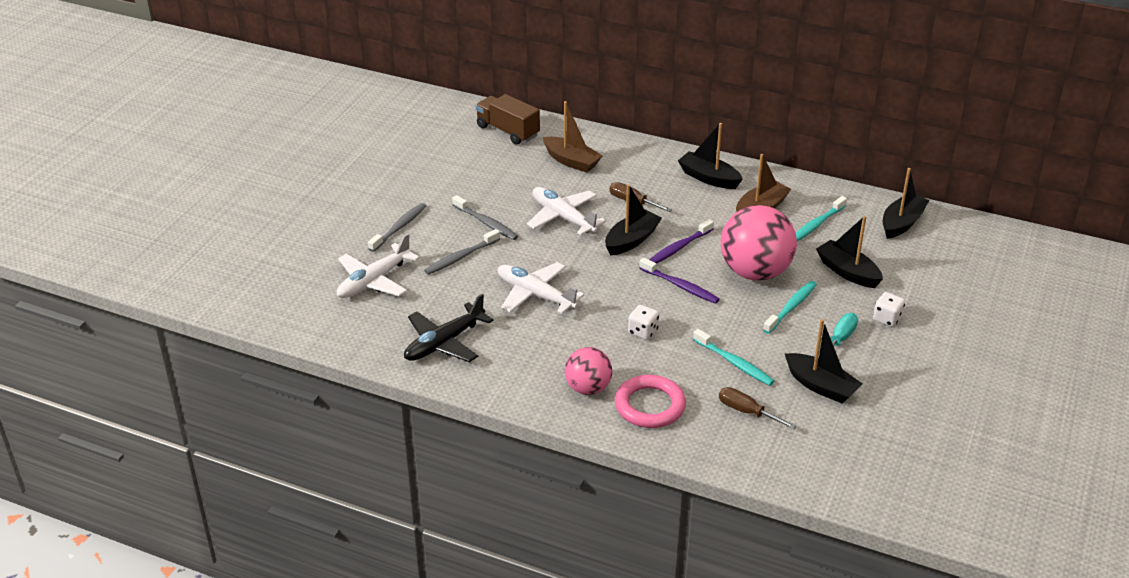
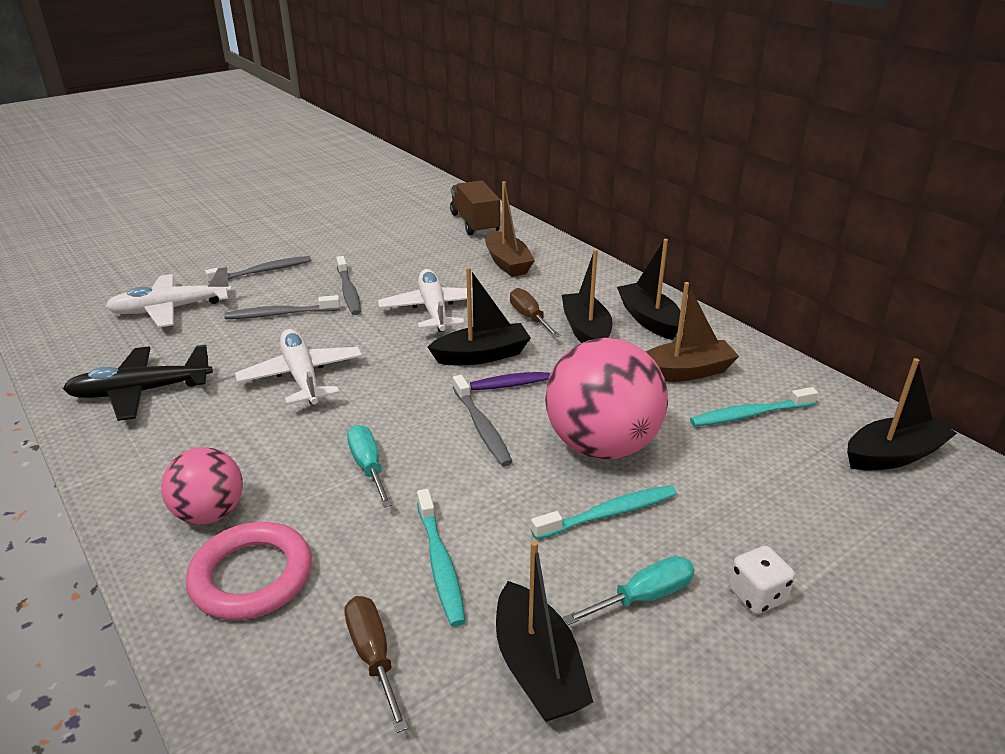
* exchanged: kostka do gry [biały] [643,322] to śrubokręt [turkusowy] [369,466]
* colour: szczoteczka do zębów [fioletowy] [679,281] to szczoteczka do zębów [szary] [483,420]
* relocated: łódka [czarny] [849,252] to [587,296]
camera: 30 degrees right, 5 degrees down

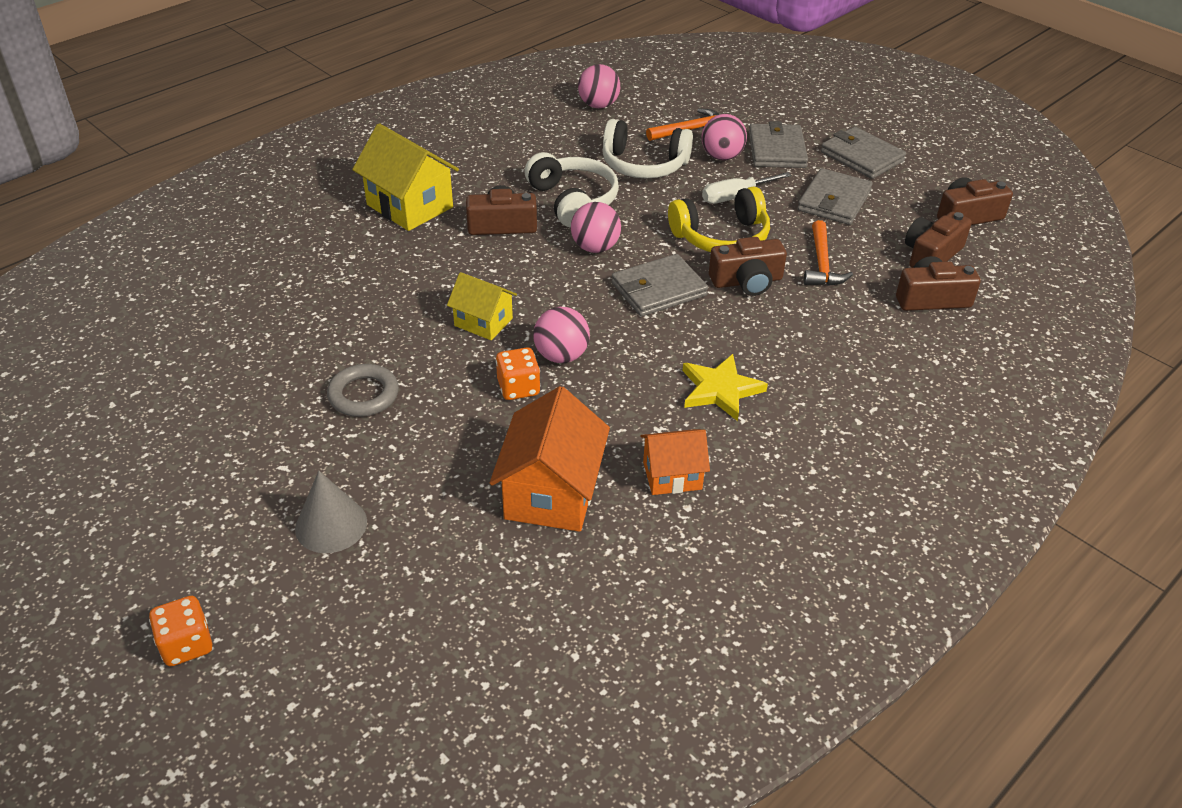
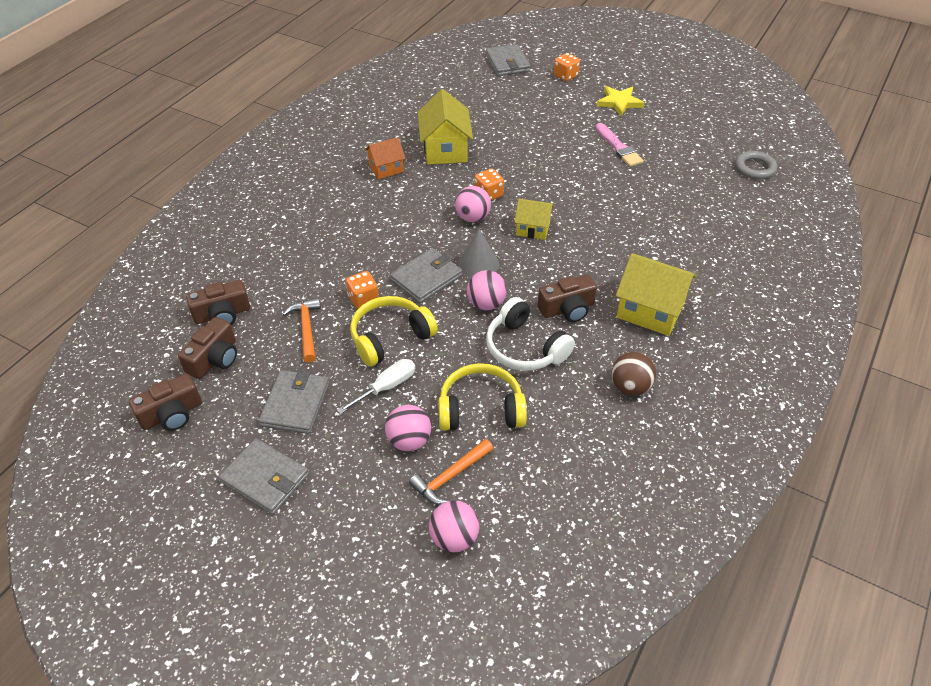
* relocated: stożek [szary] [331,512] to [478,253]
* relocated: pierścień [szary] [363,390] to [756,165]
* colour: domek [pomarańczowy] [550,459] to domek [żółty] [445,127]
* relocated: piłka [różowy] [599,86] to [454,526]
* colour: słuchawki [biały] [647,148] to słuchawki [żółty] [482,397]
* relocated: gwiazda [żółty] [725,387] to [620,101]
* exchanged: aparat fotograficzny [brązowy] [748,266] to kostka do gry [pomarańczowy] [362,290]
* relocated: portfel [szary] [778,144] to [508,60]
* appeared: pędzel [różowy] [620,145]
* appeared: piłka [brązowy] [633,374]
camera: 165 degrees right, 5 degrees up

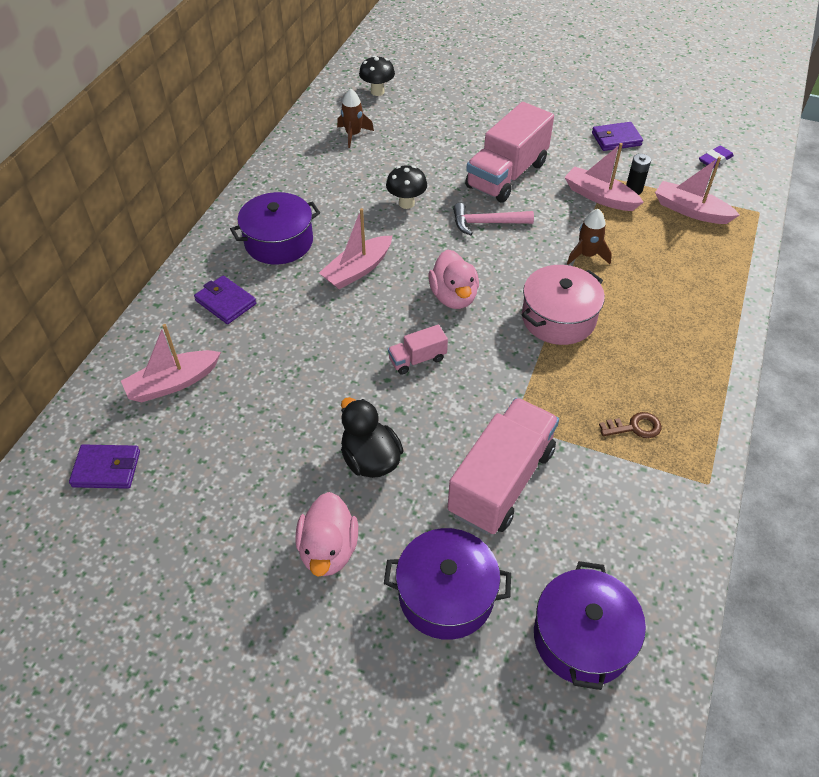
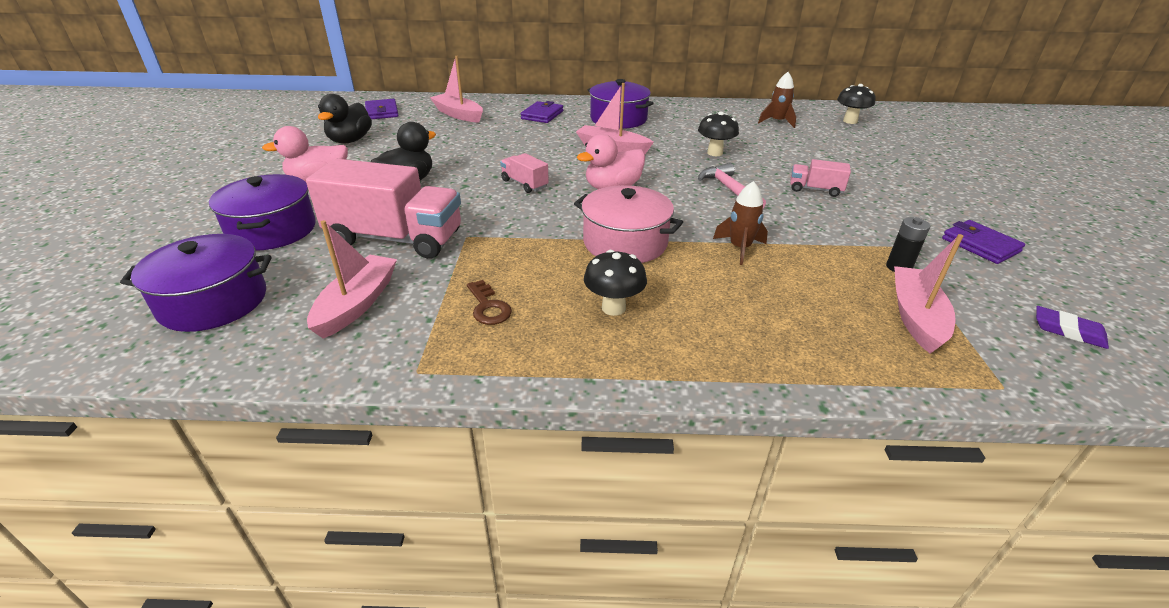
* size: ciężarówka [różowy] [509,152] = [820,178] x0.47
* relocated: łódka [różowy] [604,177] to [352,279]
* appeared: kaczka [czarny] [345,119]
* appeared: grzyb [czarny] [615,283]
camera: 70 degrees right, 15 degrees down

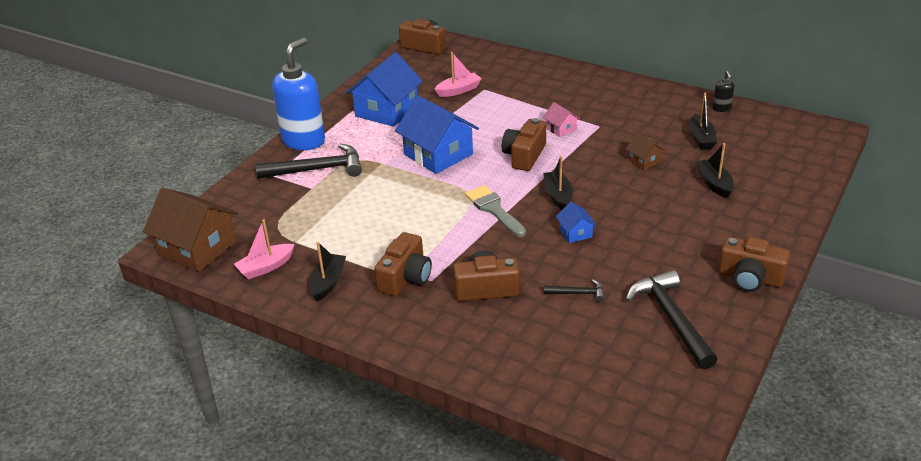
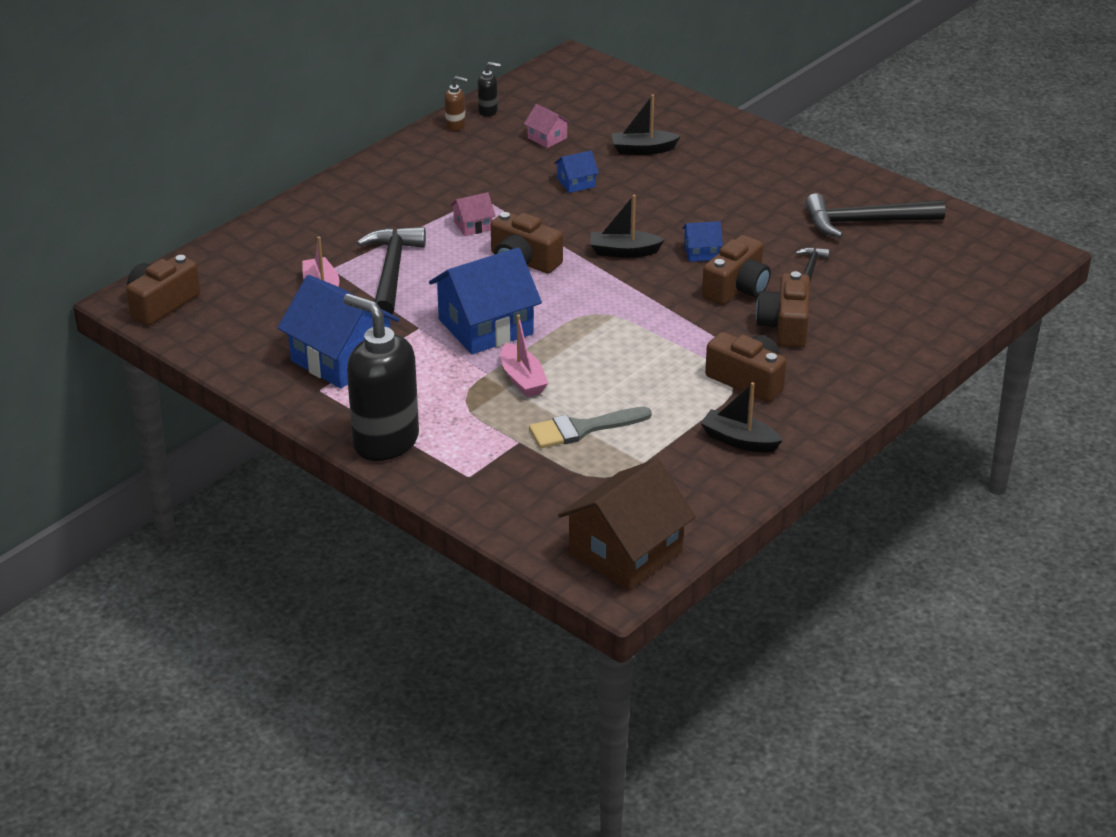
* relocated: łódka [różowy] [264,249] to [524,355]
* relocated: młotek [czarny] [309,161] to [391,271]
* colour: dozownik mydła [niebieski] [298,94] to dozownik mydła [czarny] [381,377]
* relocated: pędzel [szary] [495,211] to [590,427]
* colour: domek [brązowy] [645,151] to domek [niebieski] [576,171]
* exchanged: łódka [czarny] [703,121] to domek [różowy] [547,126]
* relocated: aparat fotograficzny [brązowy] [754,264] to [736,270]
* appeared: dozownik mydła [brązowy] [456,103]
camera: 80 degrees left, 0 degrees up

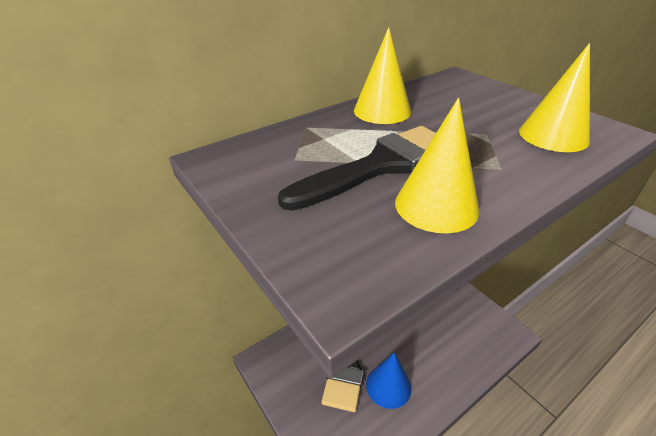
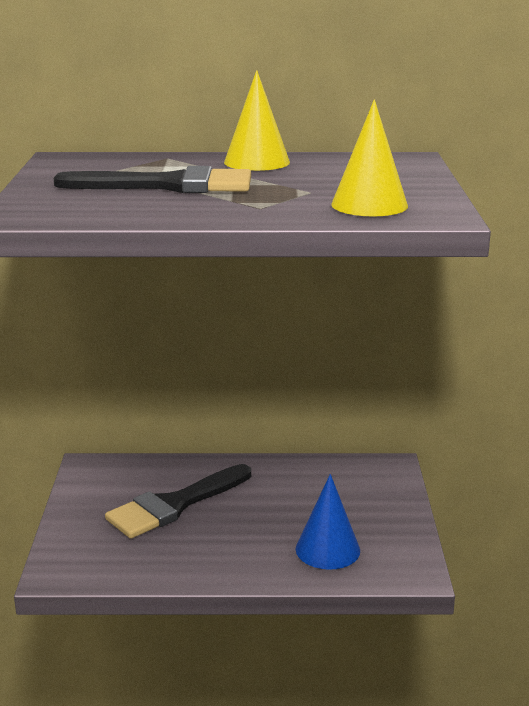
* relocated: stożek [niebieski] [388,380] to [327,522]
* missing: stożek [żółty] [437,165]
camera: 35 degrees right, 15 degrees down

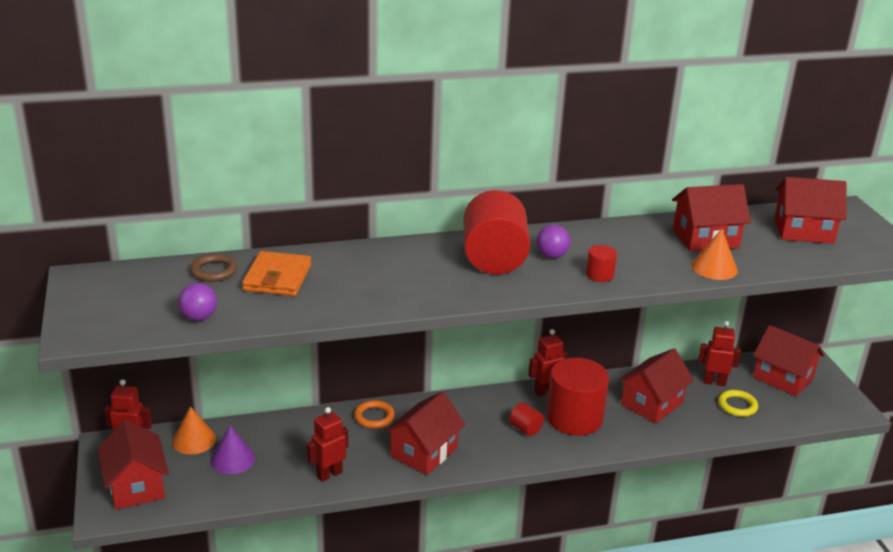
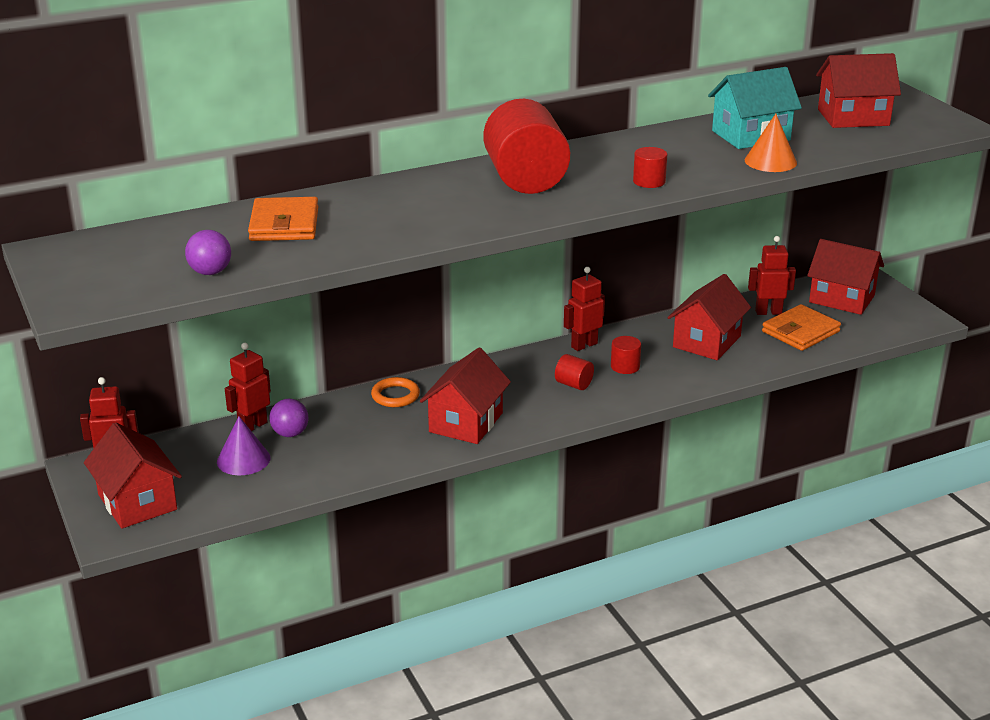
* missing: stożek [pomarańczowy] [194,430]
* missing: pierścień [brązowy] [213,268]
* relocated: robot [czerwony] [327,444] to [248,387]
* relocated: piłka [fioletowy] [553,242] to [289,418]
* size: walec [czerwony] [577,397] = [626,355] x0.44
* colour: domek [czerwony] [711,217] to domek [turkusowy] [755,108]
* exchanged: pierścień [żółty] [738,403] to portfel [pomarańczowy] [801,327]
camera: 10 degrees left, 0 degrees up

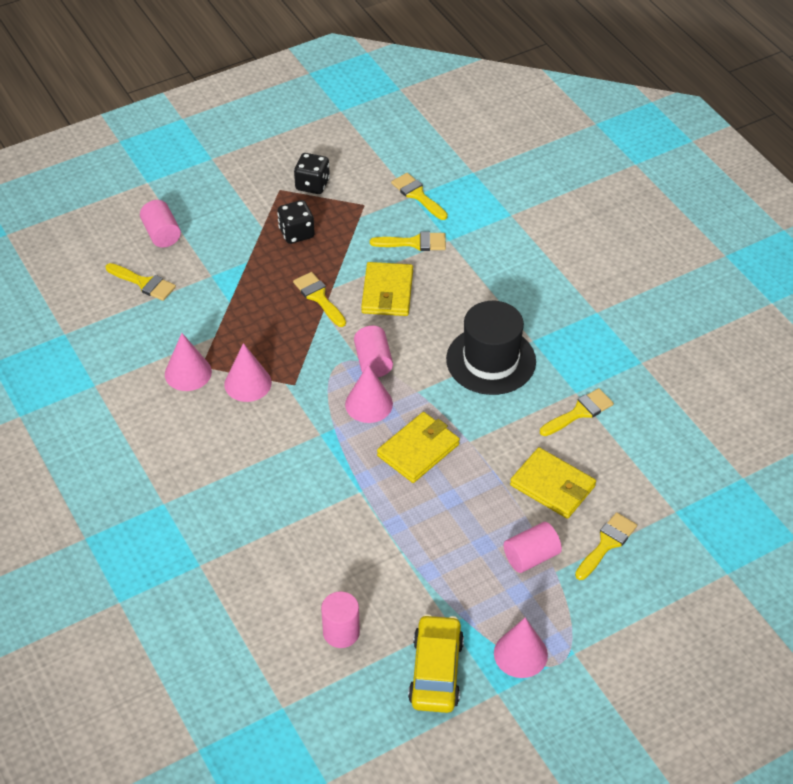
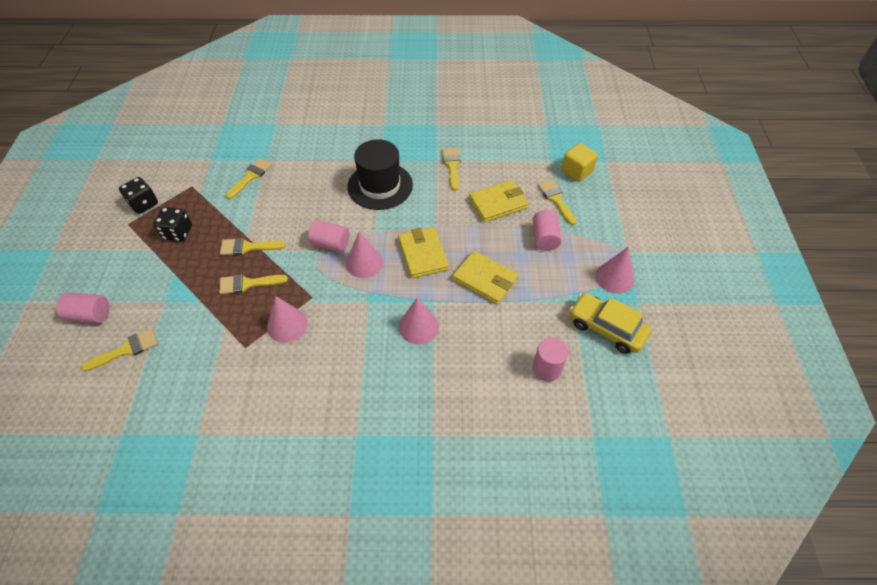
* relocated: stożek [różowy] [188,362] to [419,321]
* relocated: portfel [żółty] [387,289] to [486,277]
* relocated: pędzel [żółty] [419,196] to [253,284]
* appeared: sześcian [żółty] [579,162]
camera: 60 degrees left, 5 degrees up

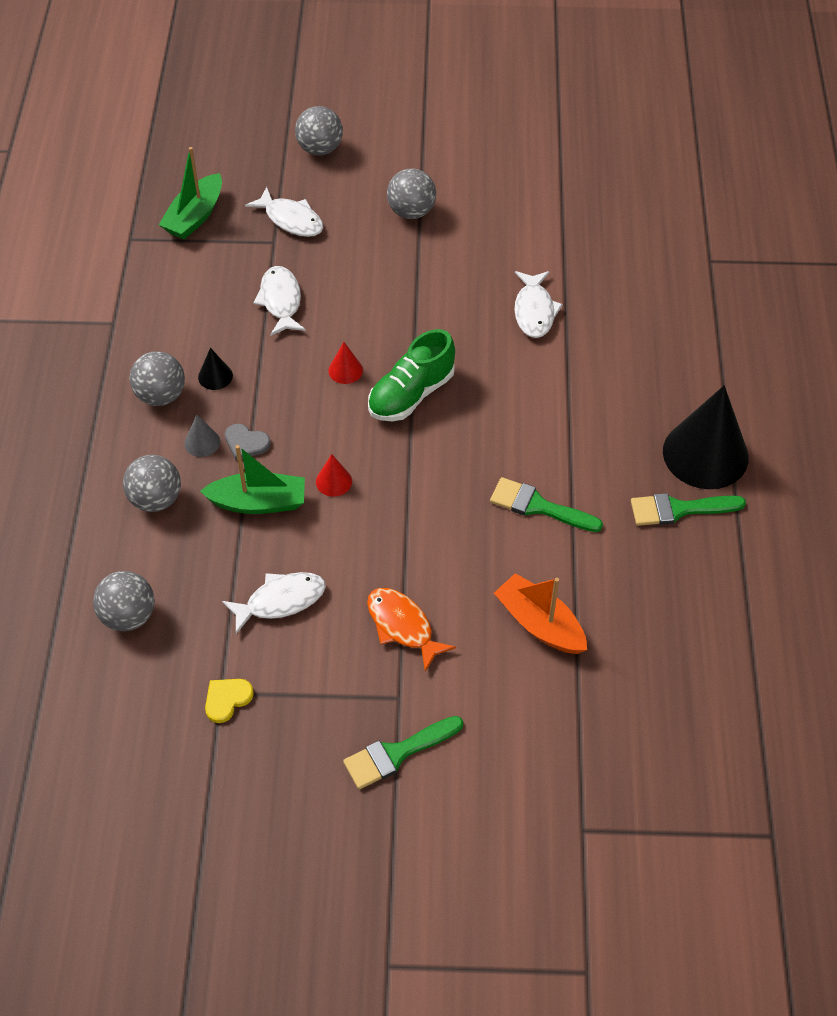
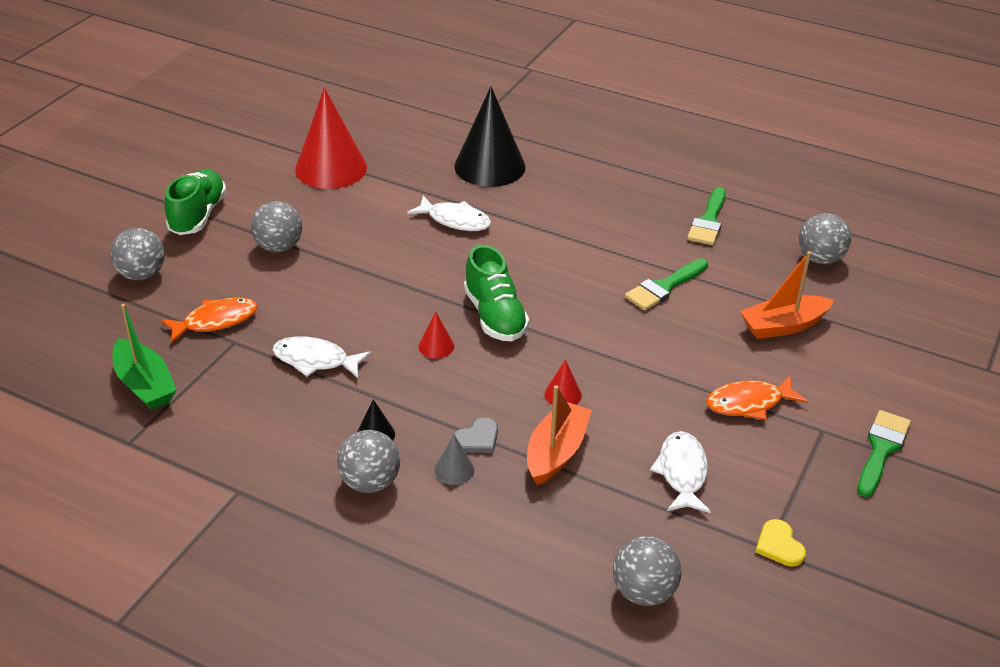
* relocated: piłka [szary] [152,483] to [825,238]
* colour: łódka [zielony] [252,479] to łódka [pomarańczowy] [559,435]
* colour: ryba [biały] [284,212] to ryba [pomarańczowy] [209,320]
* spun: pędzel [zielony] [403,752] = [884,453] 150 degrees counterclockwise
* relocated: stożek [czarny] [706,437] to [490,136]
* appeared: but [zielony] [196,202]
* appeared: stożek [czerwony] [331,138]
camera: 65 degrees left, 15 degrees down

